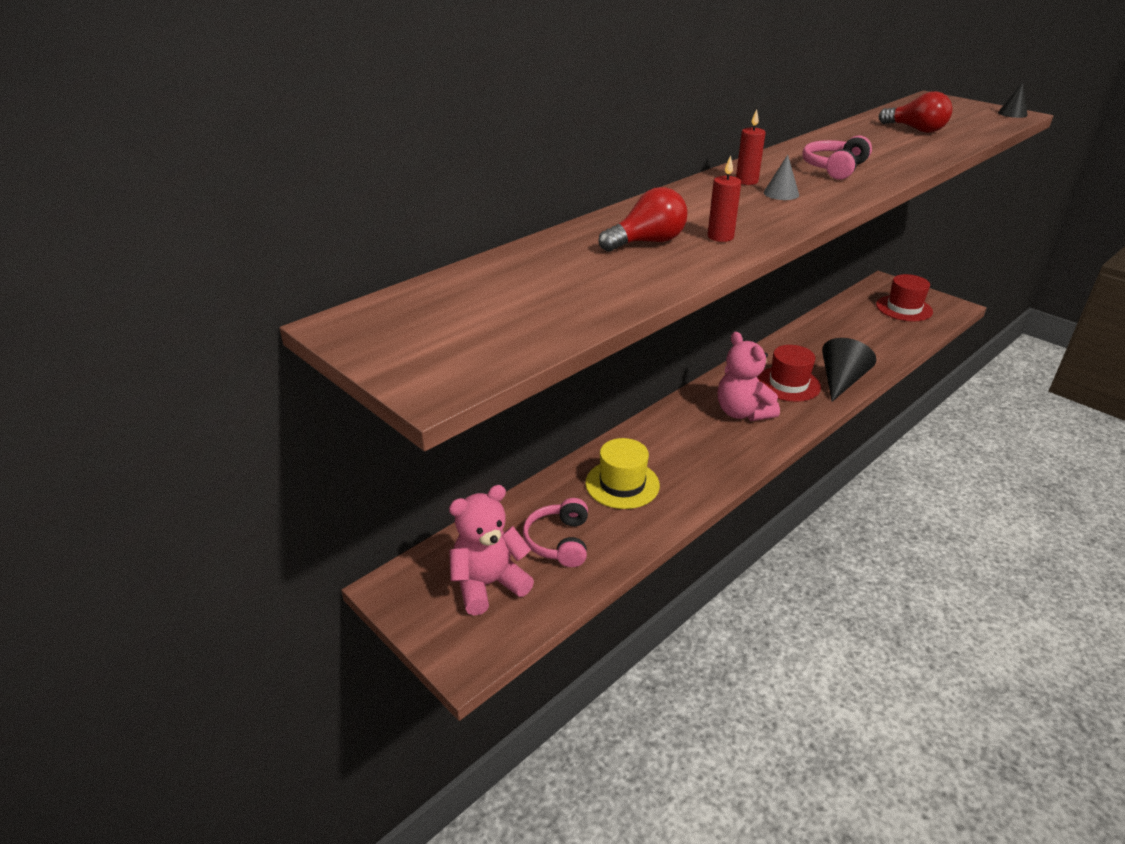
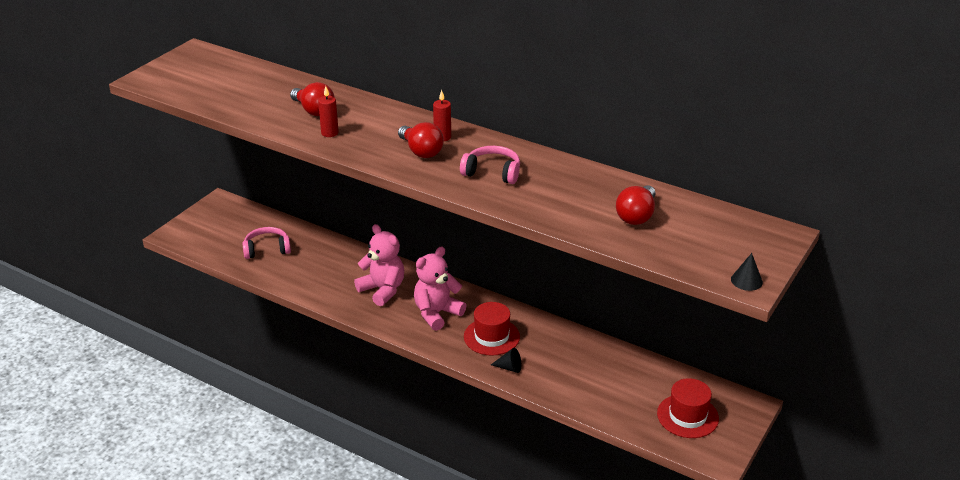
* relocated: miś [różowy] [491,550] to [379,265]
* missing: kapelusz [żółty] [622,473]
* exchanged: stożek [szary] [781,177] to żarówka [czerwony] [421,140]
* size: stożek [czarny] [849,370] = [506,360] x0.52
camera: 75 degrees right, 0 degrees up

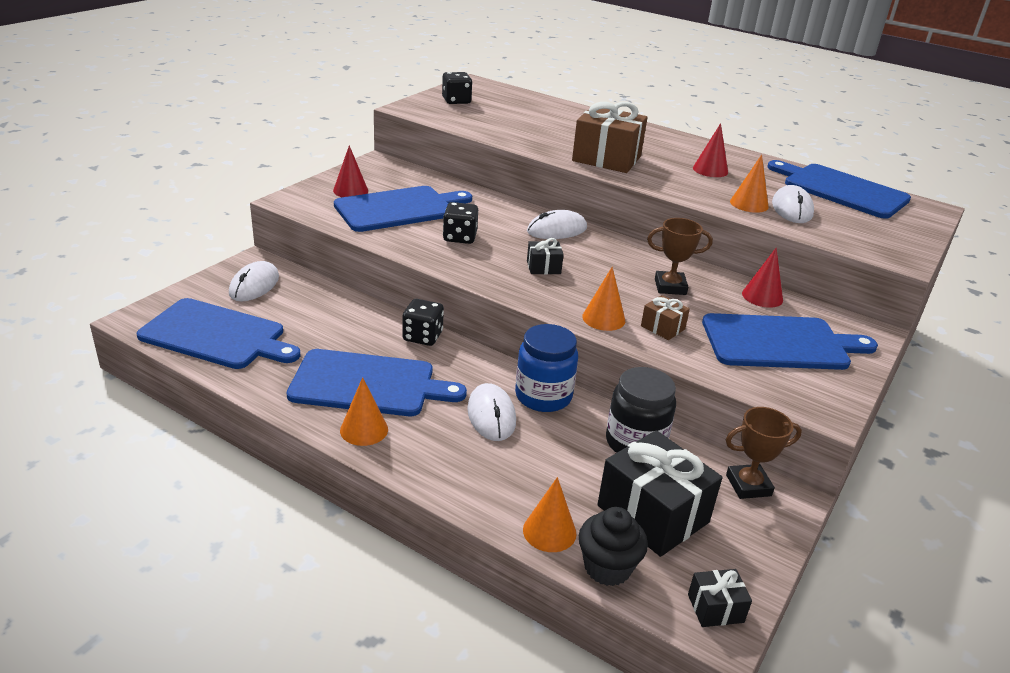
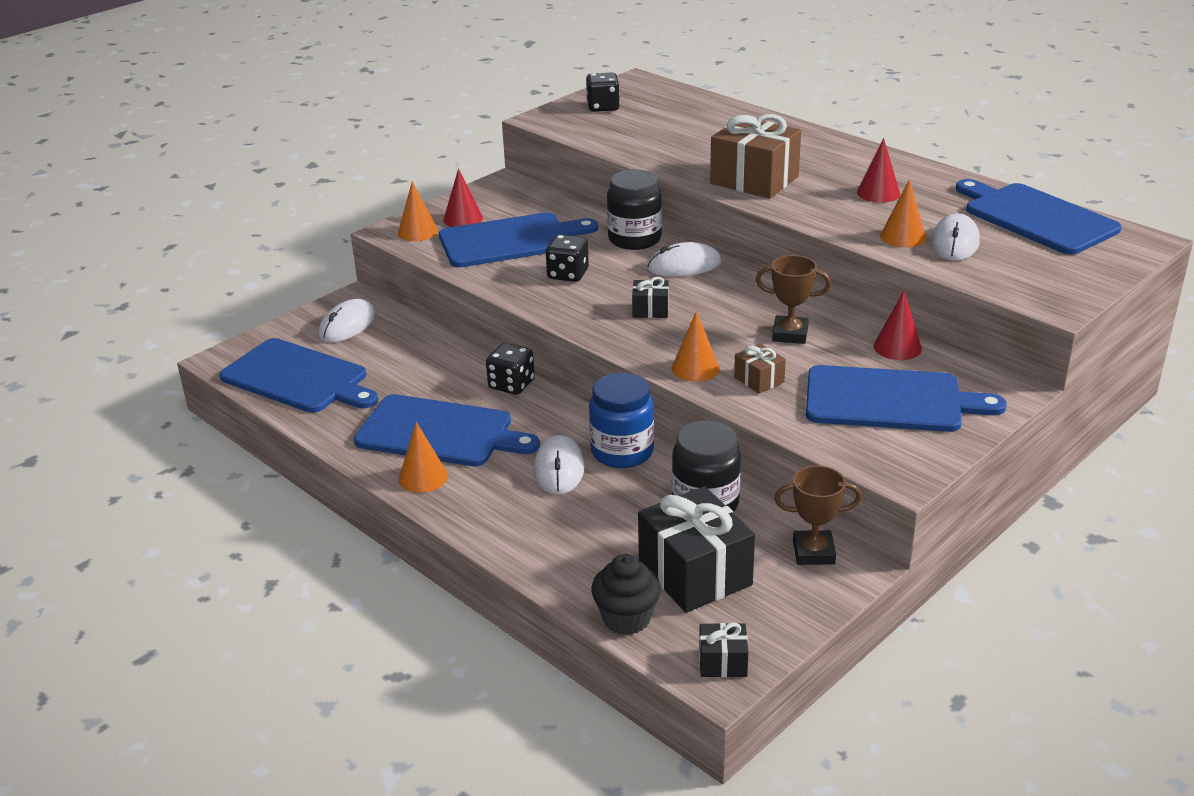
* relocated: stożek [pomarańczowy] [549,514] to [418,211]
* appeared: słoik [czarny] [634,209]
camera: 15 degrees right, 0 degrees up

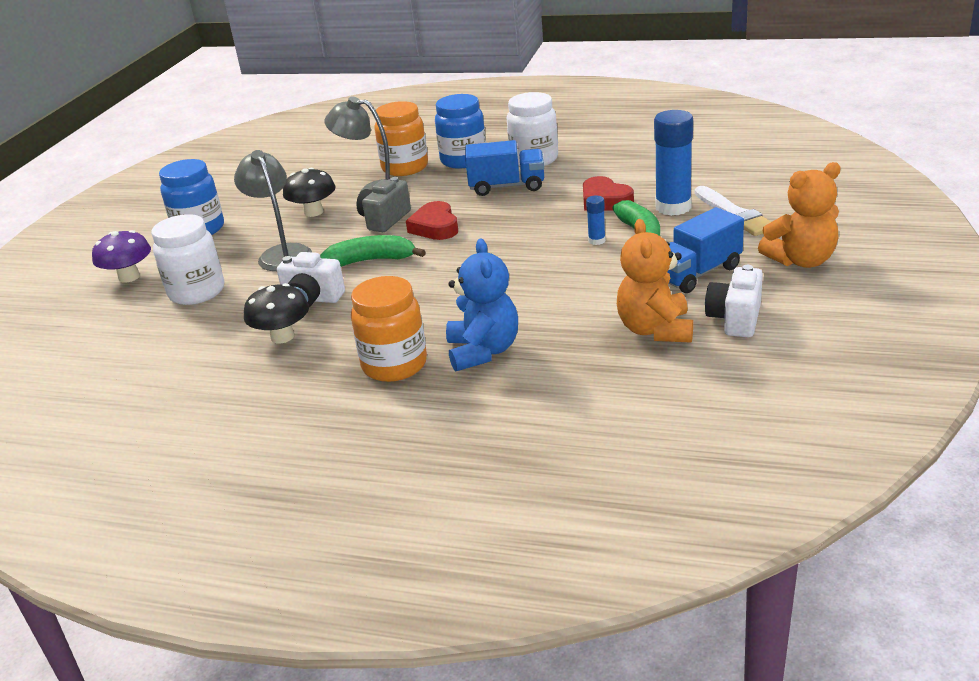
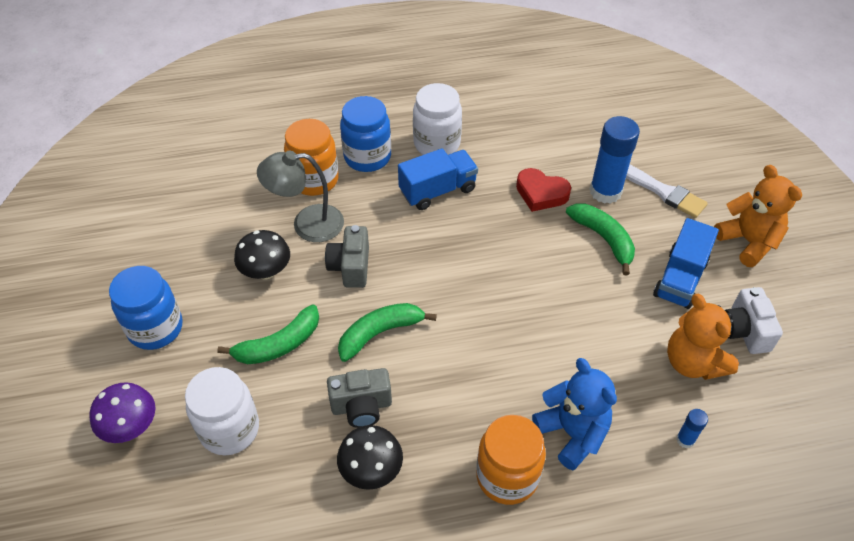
* exchanged: lampka [szary] [273,210] to banan [zielony] [268,334]
* colour: aparat fotograficzny [biały] [311,279] to aparat fotograficzny [szary] [359,398]
* missing: serce [czerwony] [432,220]
* relocated: klej w sztyfcie [niebieski] [596,220] to [692,428]
* spun: miś [pomarańczowy] [799,215] = [758,216] 75 degrees counterclockwise
camera: 30 degrees left, 20 degrees up

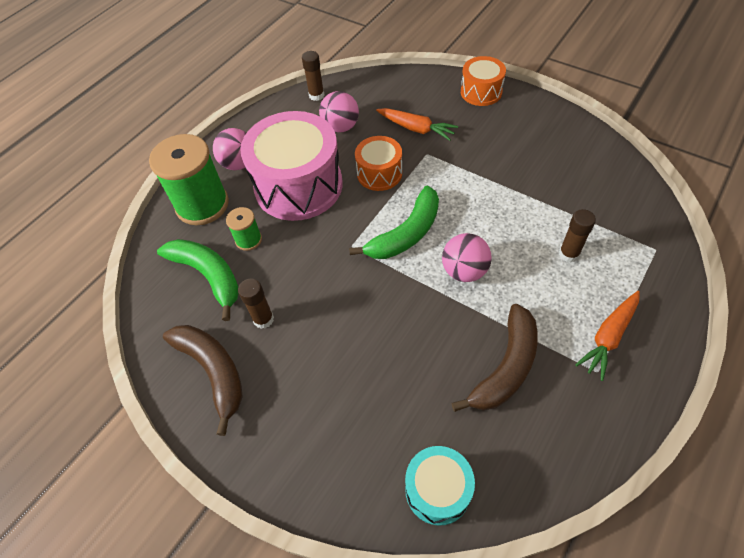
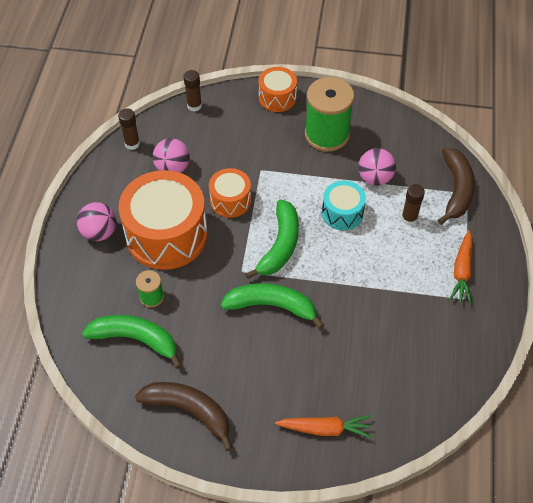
* relocated: szpulka [zielony] [189,179] to [329,114]
* relocated: klej w sztyfcie [brązowy] [256,304] to [193,91]
* colour: bęben [różowy] [291,166] to bęben [pomarańczowy] [163,220]
* relocated: marchewka [pomarańczowy] [417,124] to [323,426]
* relocated: bęben [turkusowy] [440,486] to [344,205]
* relocated: piłka [różowy] [467,257] to [377,167]
* relocated: banan [brązowy] [494,358] to [456,186]
* appeared: banan [zielony] [272,306]
camera: 30 degrees left, 0 degrees up

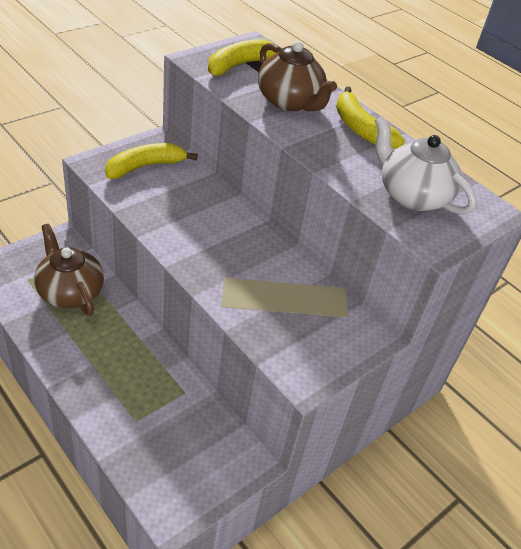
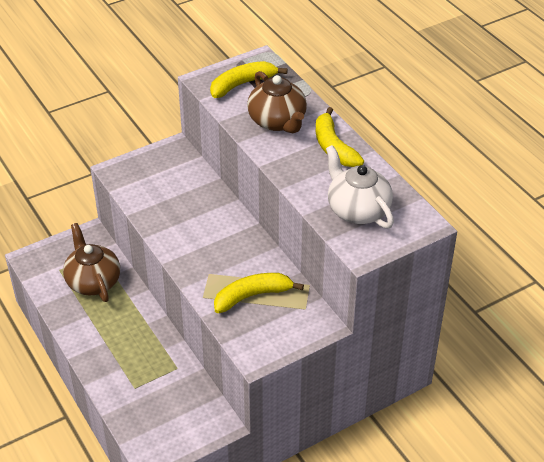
* relocated: banan [żółty] [151,161] to [259,293]
camera: 15 degrees right, 0 degrees up

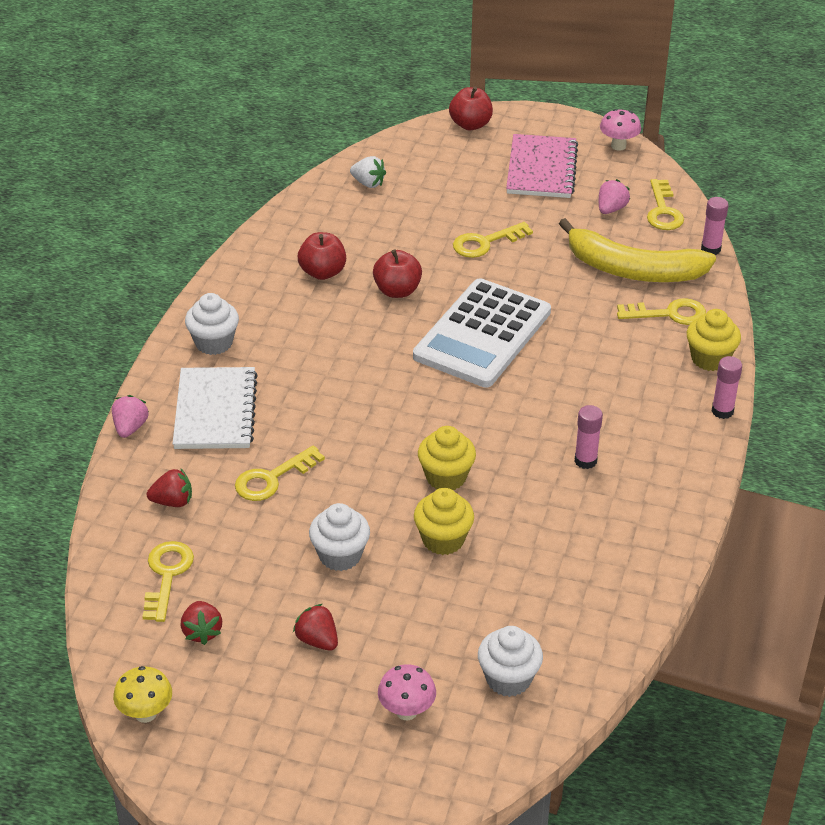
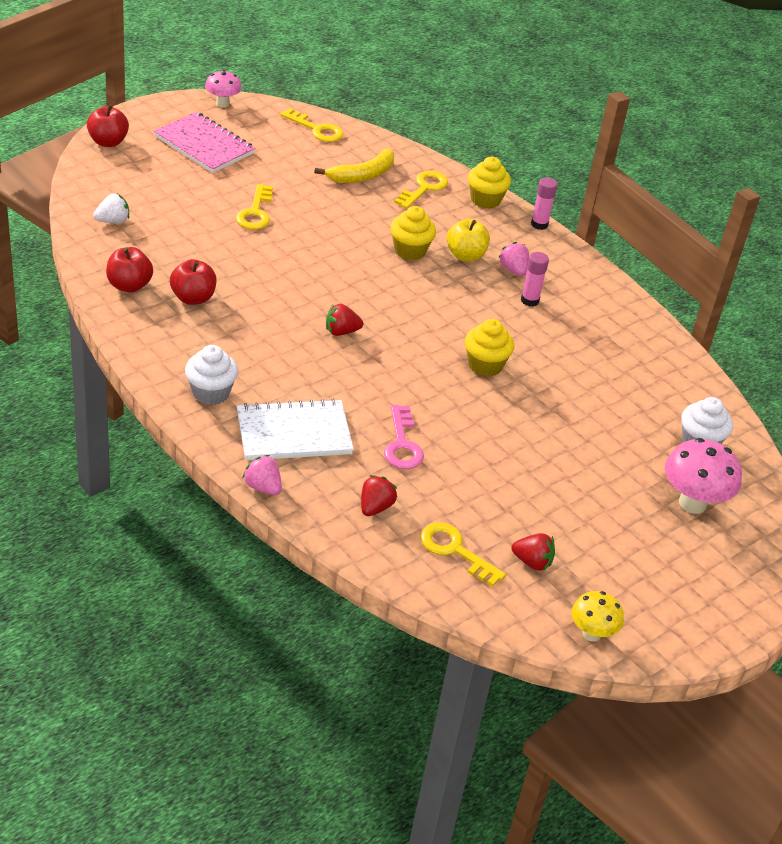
* spun: zeszyt [biały] [215,408] = [295,430] 45 degrees counterclockwise
* colour: klucz [żółty] [280,473] to klucz [różowy] [404,437]
* relocated: truskawka [czerwony] [315,627] to [344,320]
* missing: muffinka [biały] [339,537]
* relocated: jabłko [czerwony] [397,273] to [129,270]
* size: grzyb [różowy] [407,692] = [703,476] x1.61
* missing: kalkulator [biały] [482,332]
* relocated: muffinka [żółty] [444,521] to [413,233]
* size: banan [żółty] [637,250] = [354,166] x0.66
* relocated: truskawka [różowy] [614,196] to [514,259]
* missing: klej w sztyfcie [różowy] [714,226]
* appeared: jabłko [żółty] [468,240]
camera: 60 degrees left, 0 degrees up

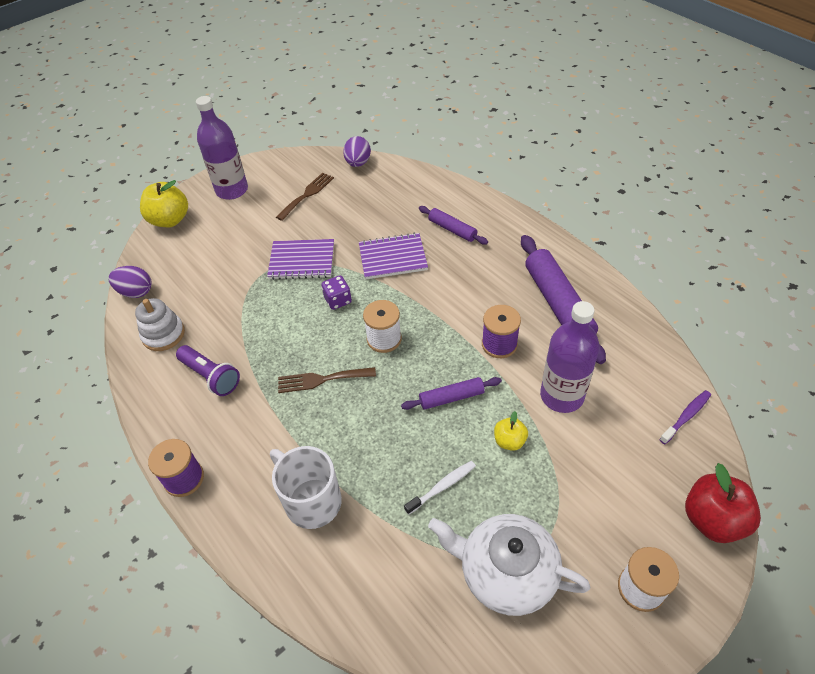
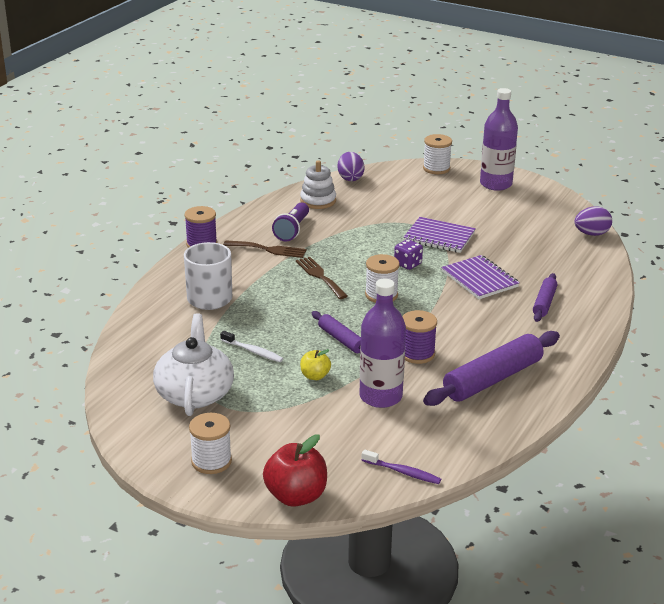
* exchanged: jabłko [żółty] [164,203] to szpulka [biały] [437,154]
* spun: zeszyt [fioletowy] [300,259] = [439,235] 45 degrees counterclockwise
* relocated: widelec [brązowy] [305,197] to [265,249]
camera: 65 degrees right, 20 degrees down

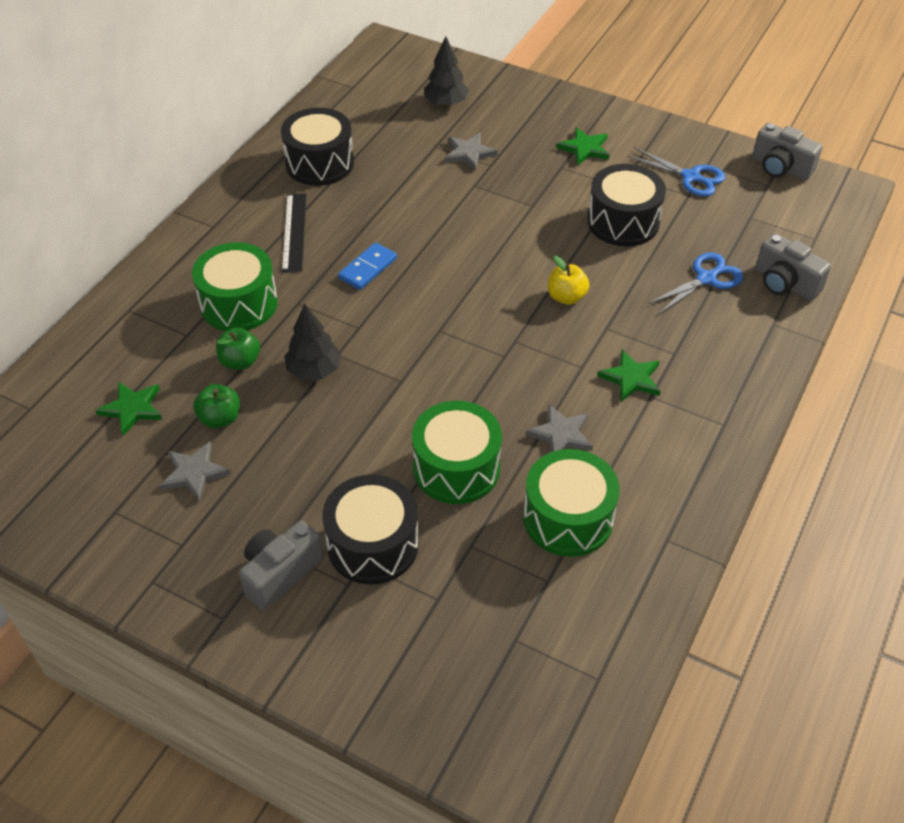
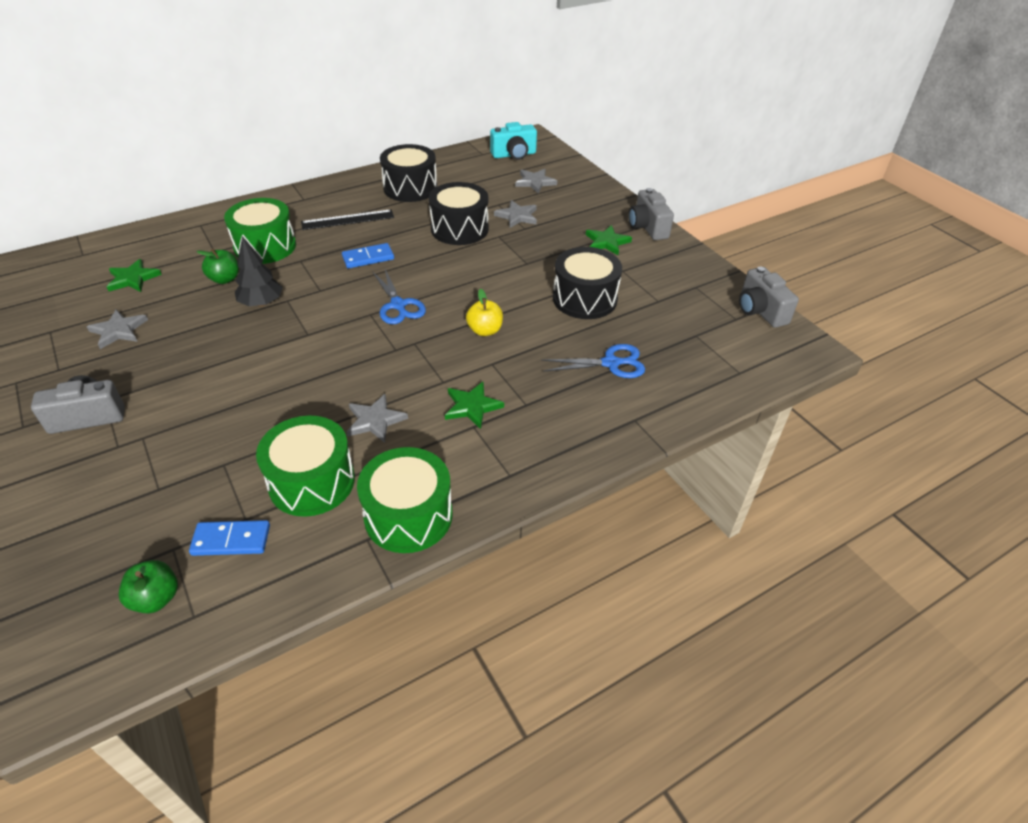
* relocated: jabłko [zielony] [216,406] to [148,586]
* spun: linijka [czarny] [294,232] = [347,219] 45 degrees clockwise
* relocated: bęben [czarny] [370,529] to [459,213]
* relocated: bęben [zielony] [457,452] to [404,500]
* exchanged: drzewko [czarny] [446,72] to gwiazda [szary] [536,181]
* relocated: nożyczki [niebieski] [676,172] to [399,296]
* relocated: aparat fotograficzny [szary] [793,267] to [651,214]
* appeared: kostka domina [niebieski] [229,538]
* appeared: aparat fotograficzny [turkusowy] [513,141]
camera: 30 degrees right, 5 degrees down

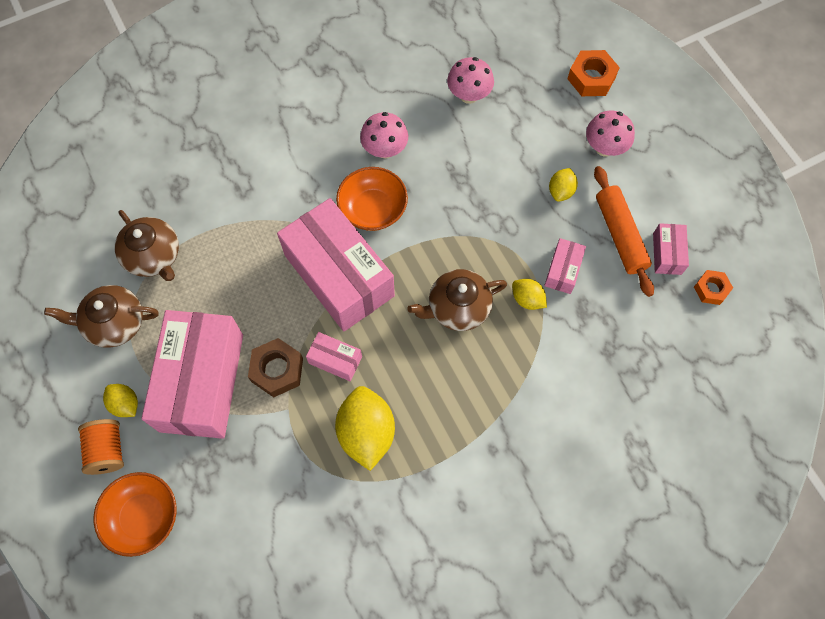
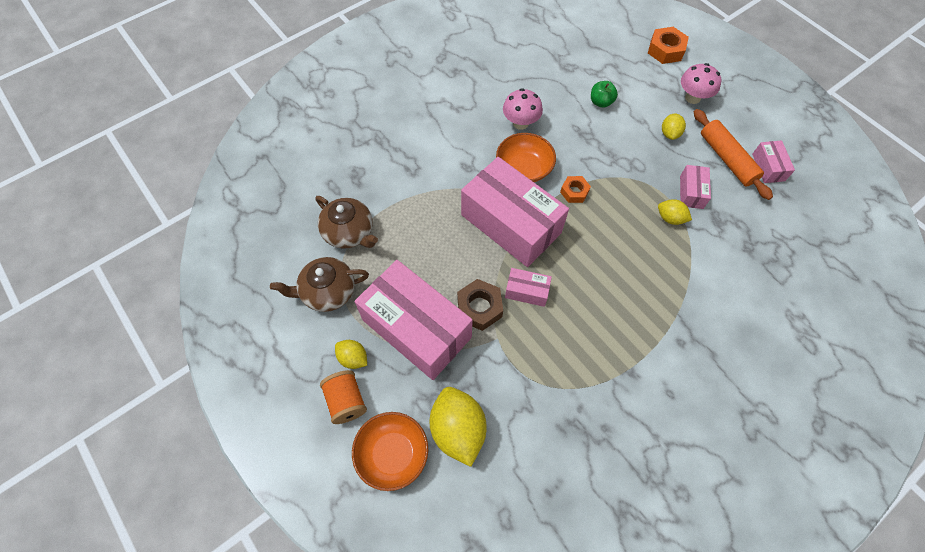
* spun: pudełko [różowy] [192,374] = [414,320] 45 degrees counterclockwise
* relocated: cytryna [żółty] [365,428] to [458,427]
* missing: imbryk [brązowy] [457,300]
* missing: grzyb [różowy] [470,80]
* relocated: nakrętka [pomarańczowy] [713,287] to [575,189]
* appeared: jabłko [zielony] [604,94]
camera: 10 degrees left, 5 degrees down

